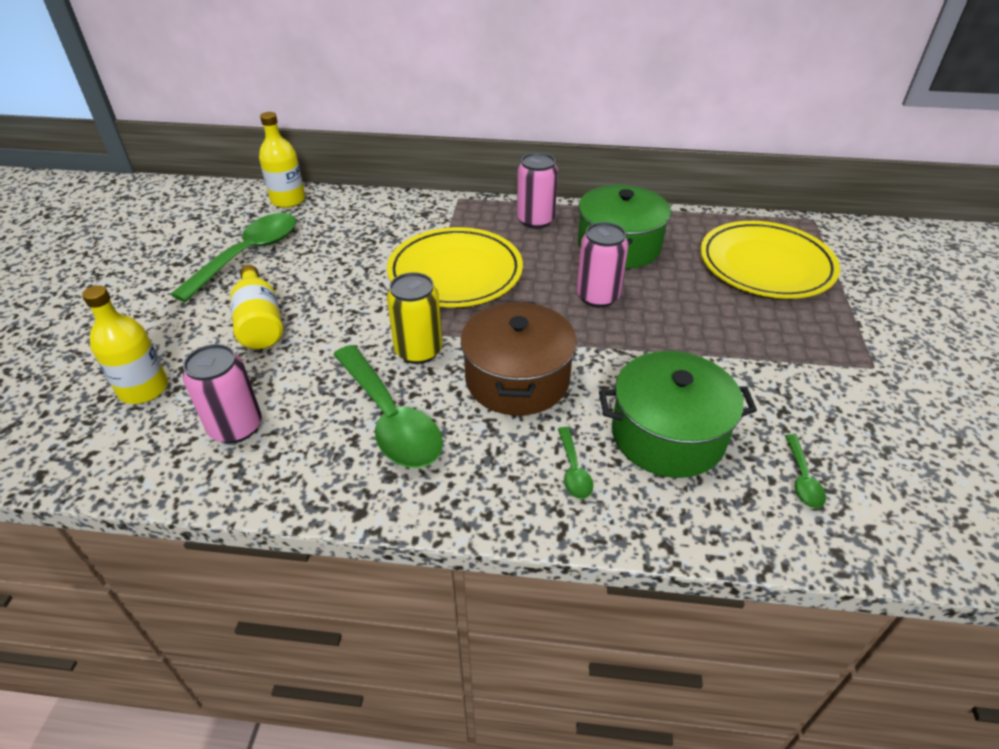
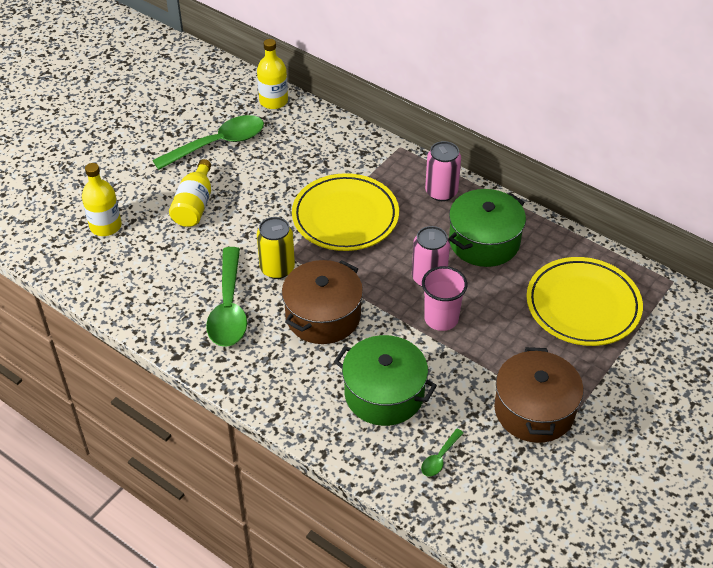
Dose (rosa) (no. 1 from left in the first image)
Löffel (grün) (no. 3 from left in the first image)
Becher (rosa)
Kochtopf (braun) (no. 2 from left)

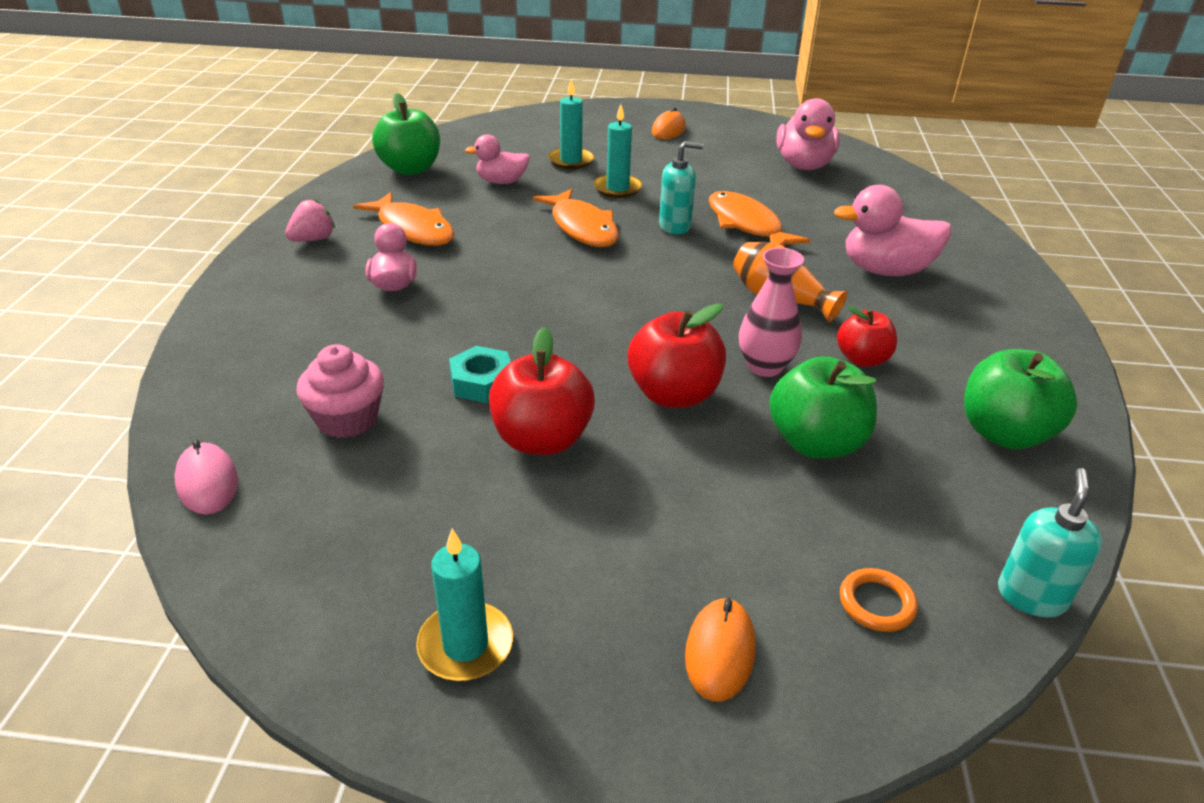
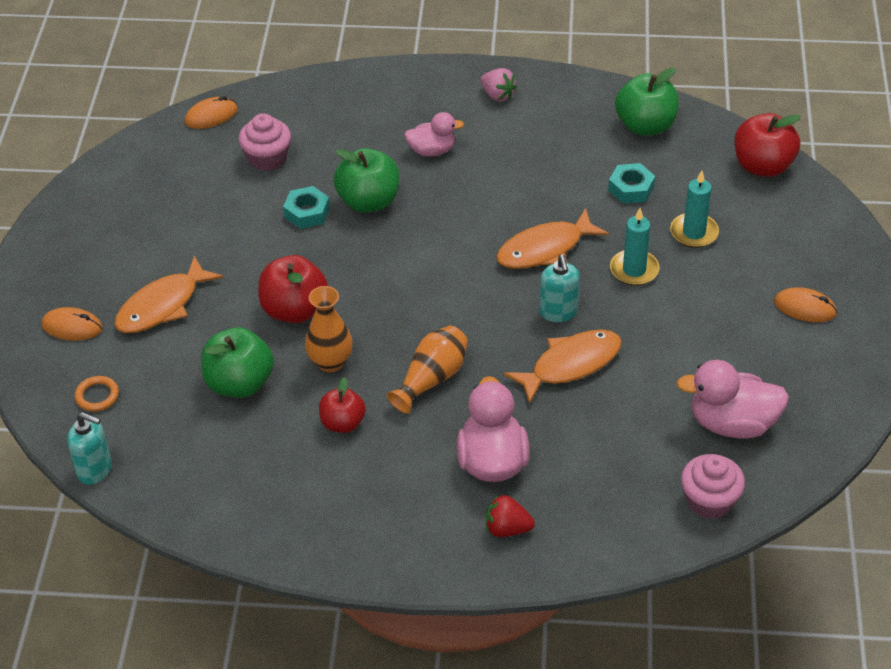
Sechskantmutter (türkis) (no. 2 from left)
Fisch (orange) (no. 1 from left)
Vase (orange) (no. 1 from left)
Apfel (rot) (no. 3 from left)
Apfel (grün) (no. 2 from left)
Computermaus (orange) (no. 2 from left)
Kerze (türkis) (no. 1 from left in the first image)
Muffin (rosa) (no. 2 from left)
Erdbeere (rot)

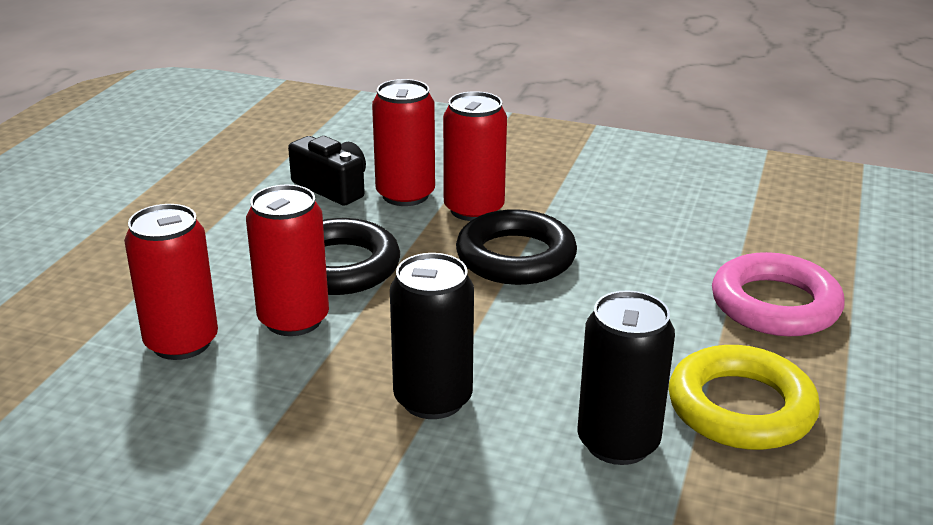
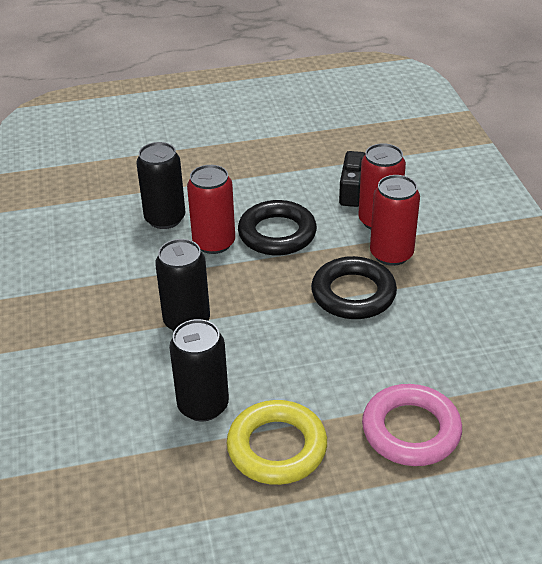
Dose (schwarz) (no. 1 from left)

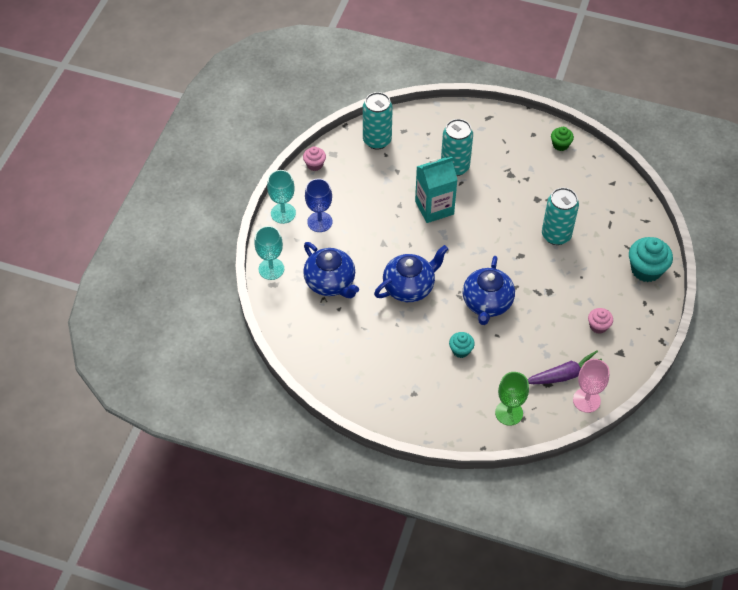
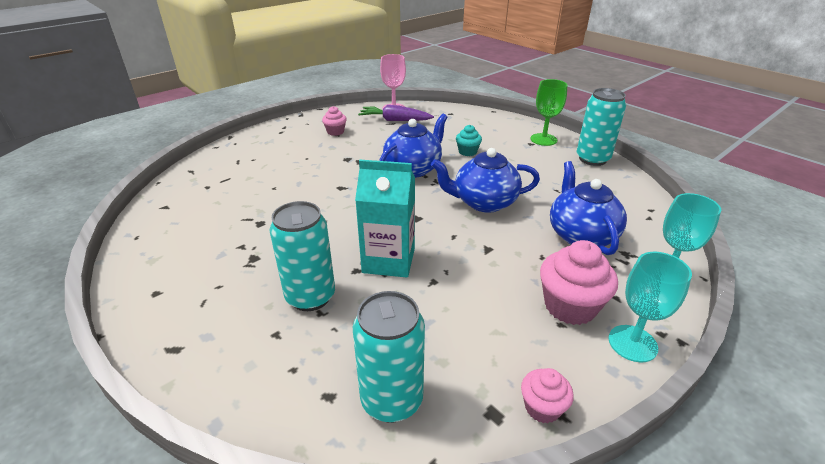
Muffin (grün)
Muffin (rosa) (no. 3 from left)
Dose (türkis) (no. 3 from left)
Muffin (türkis) (no. 2 from left in the first image)
Kelch (grün)

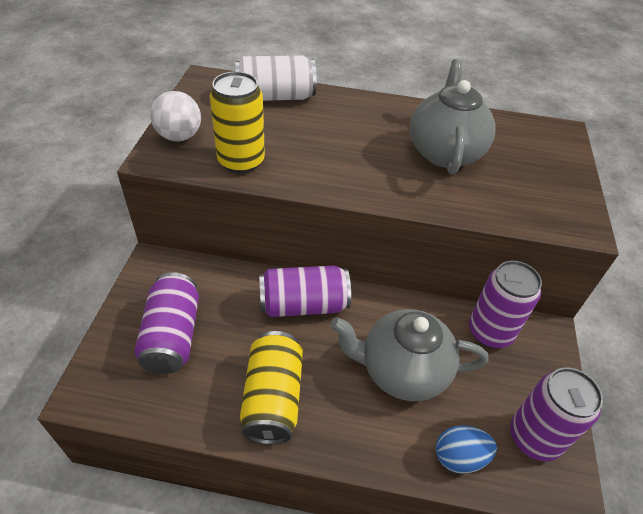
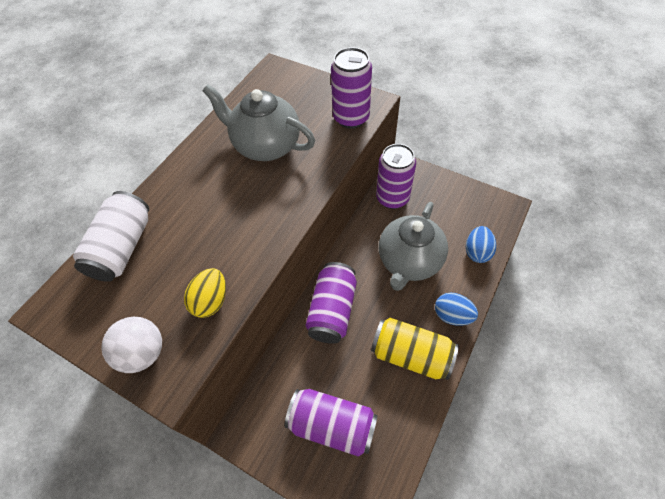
Ei (gelb)
Dose (lila) (no. 3 from left)
Ei (blau) (no. 1 from left)

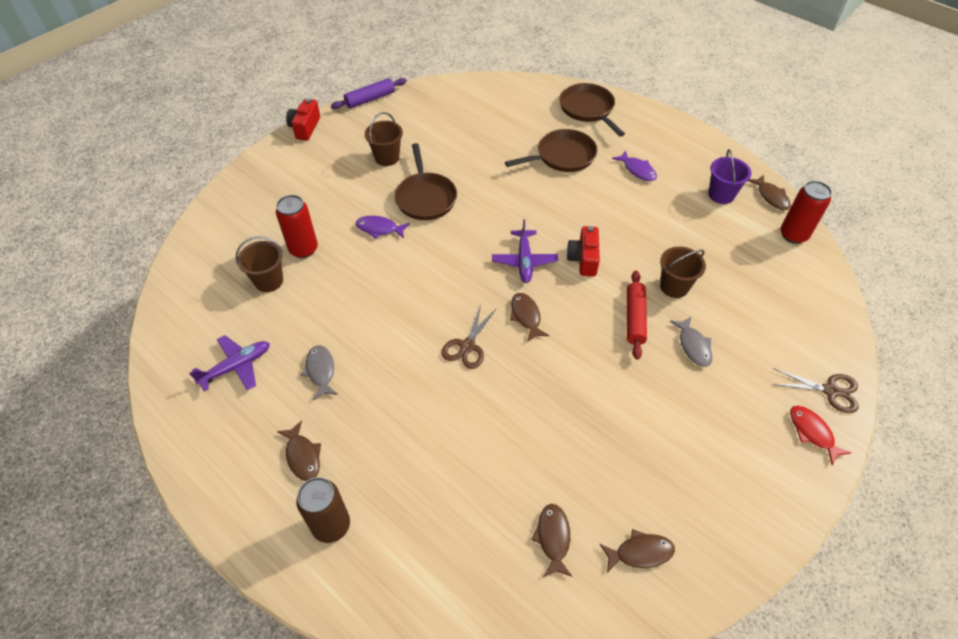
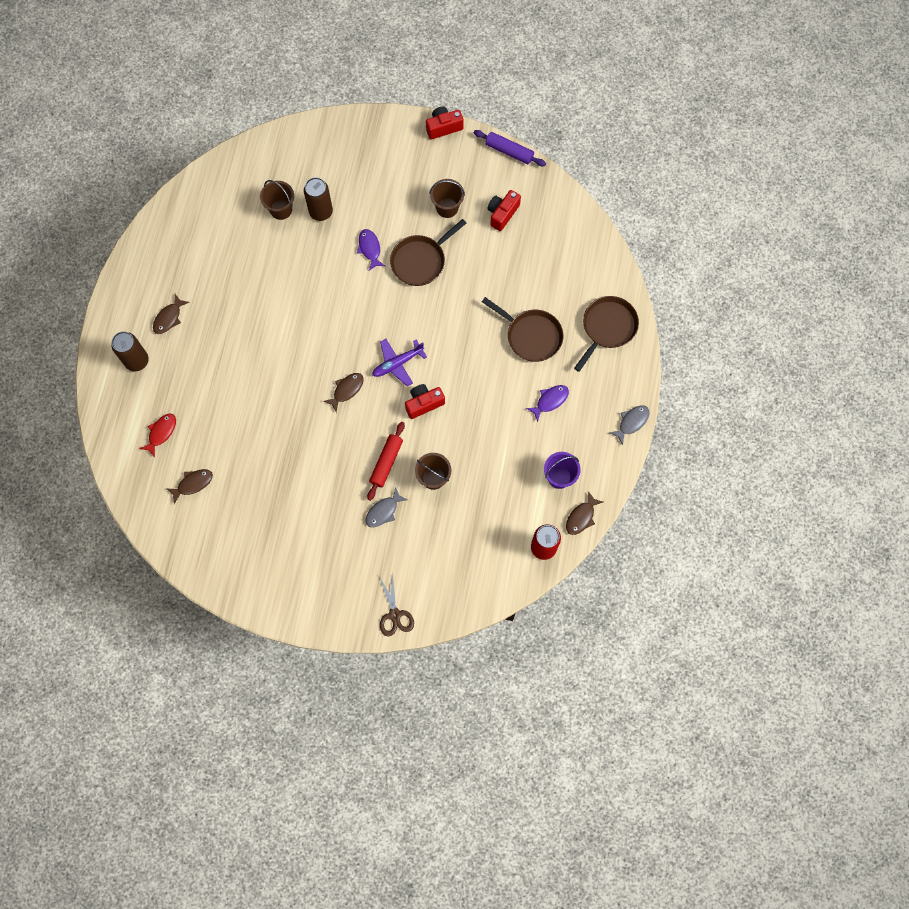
Fisch (lila) (no. 2 from left)
Dose (braun) (no. 2 from left)
Nudelholz (rot)
Schere (braun) (no. 1 from left in the first image)
Flugzeug (lila) (no. 1 from left in the first image)
Fisch (grau) (no. 2 from left)
Fisch (rot)
Fisch (braun) (no. 4 from left in the first image)
Kamera (rot) (no. 3 from left)

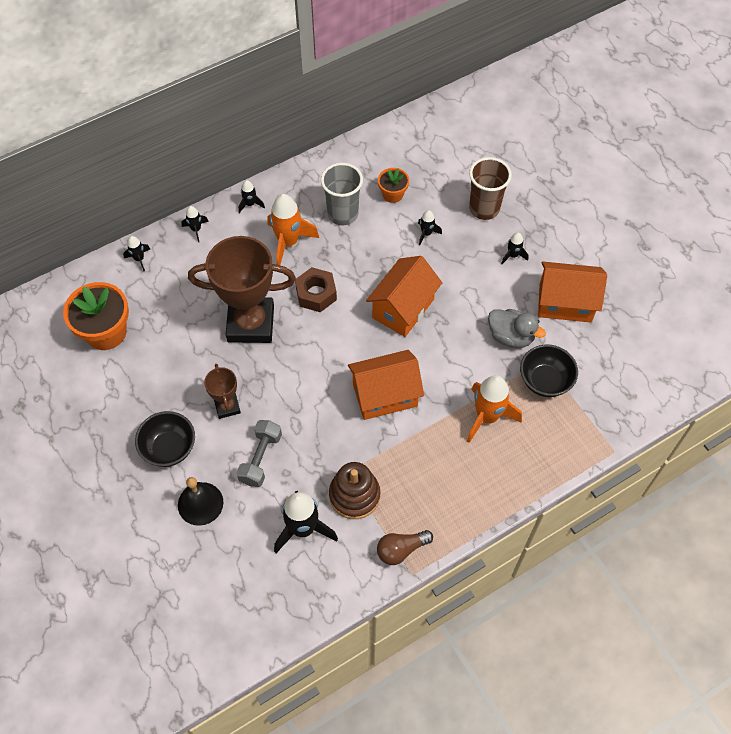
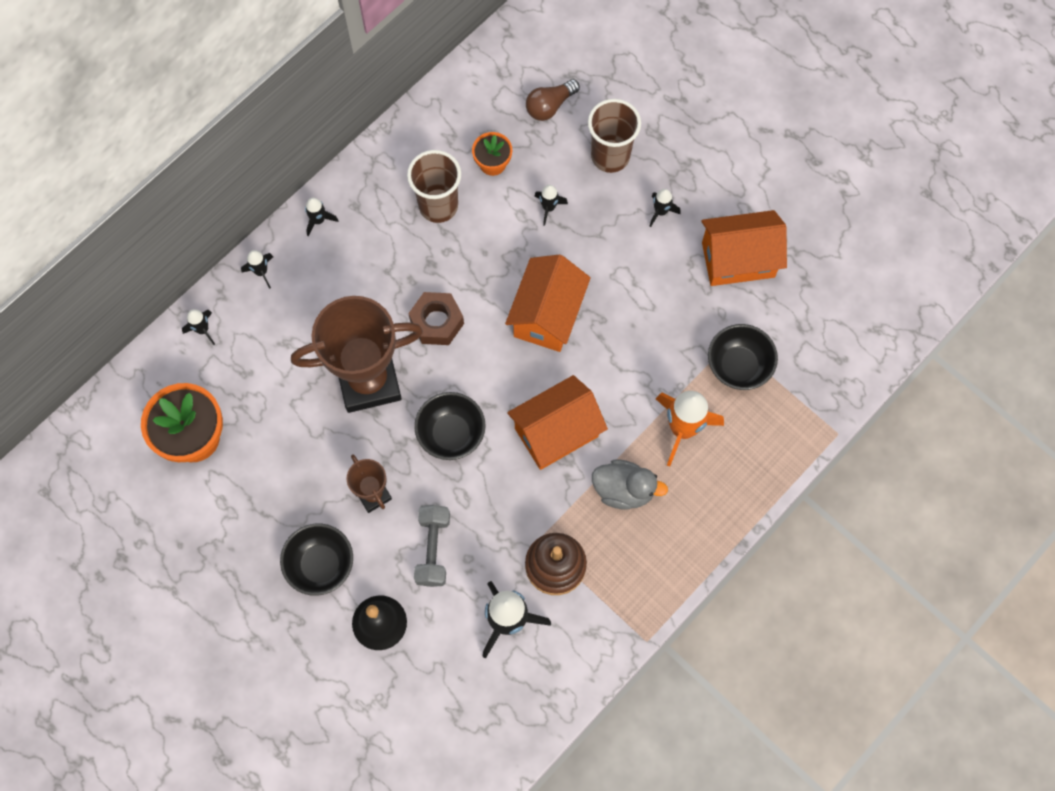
Becher (braun) (no. 1 from left)
Rakete (orange) (no. 1 from left in the first image)
Ente (grau)
Glühbirne (braun)
Schüssel (schwarz) (no. 2 from left)

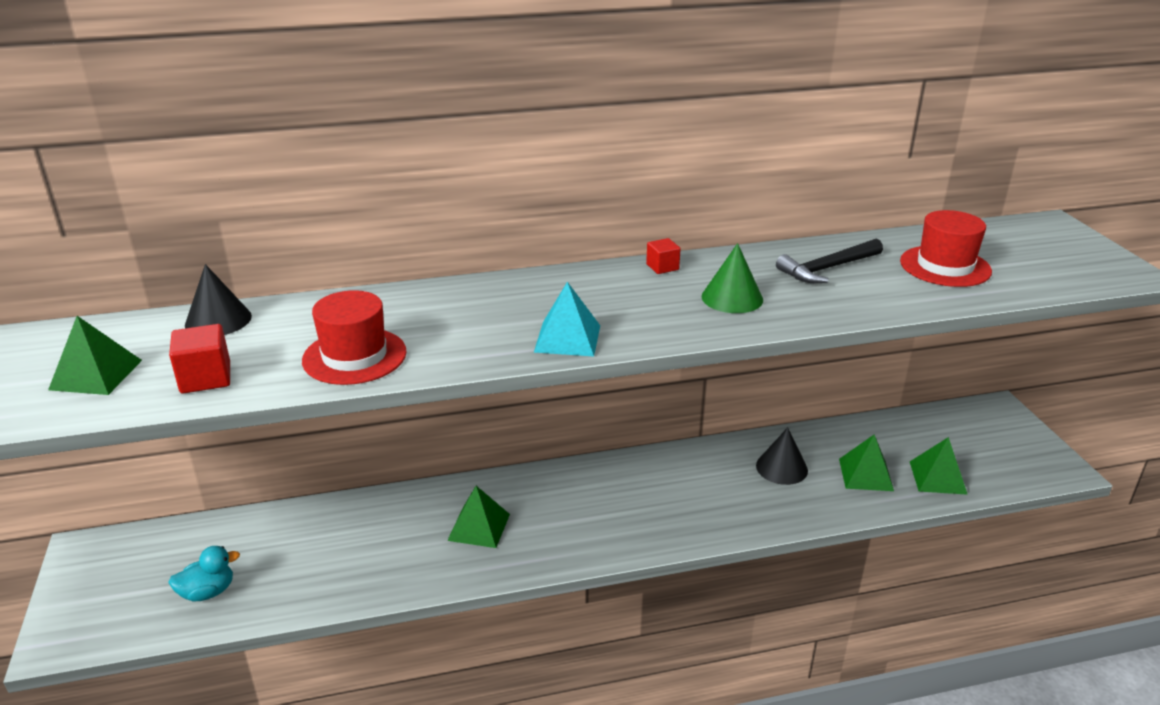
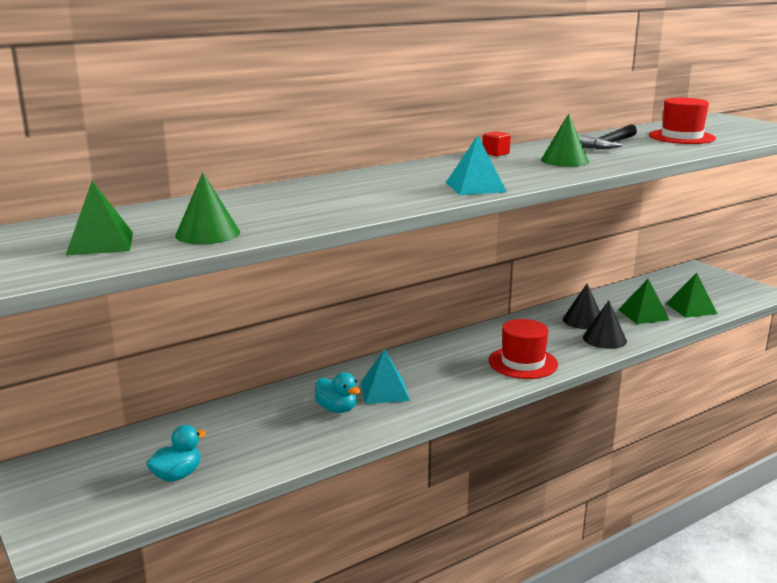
Kegel (schwarz) (no. 2 from left)
Hut (rot) (no. 1 from left)
Kegel (grün) (no. 1 from left)
Pyramide (türkis) (no. 1 from left)
Ente (türkis) (no. 2 from left)

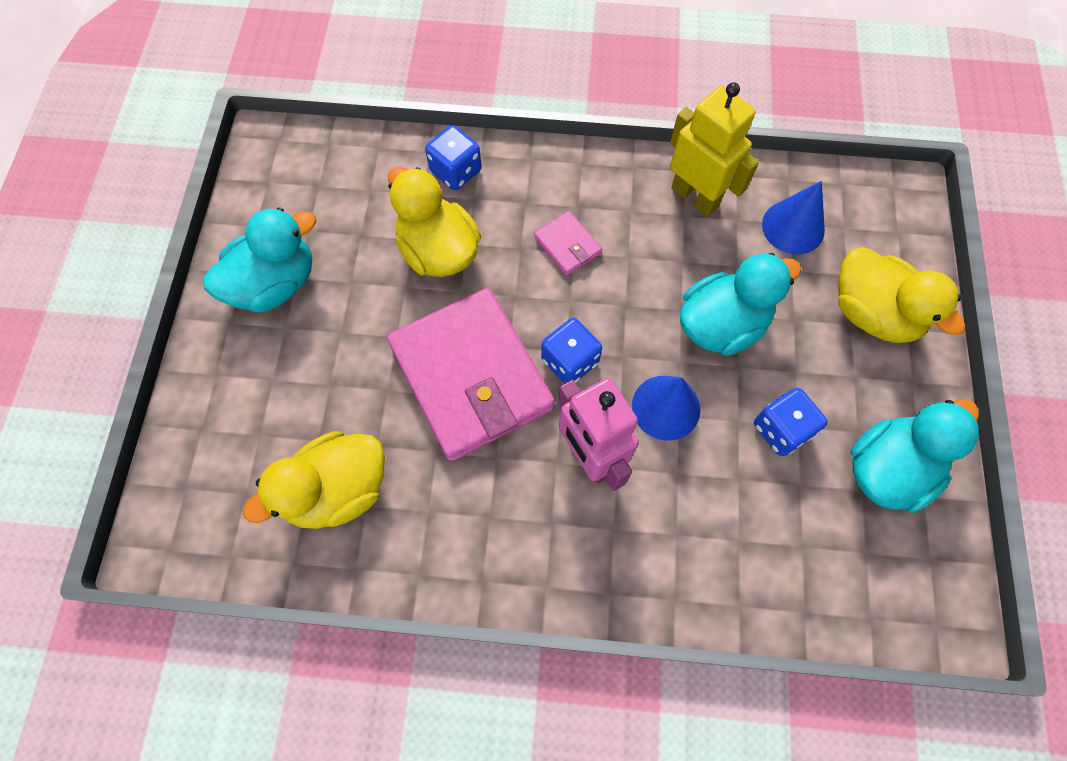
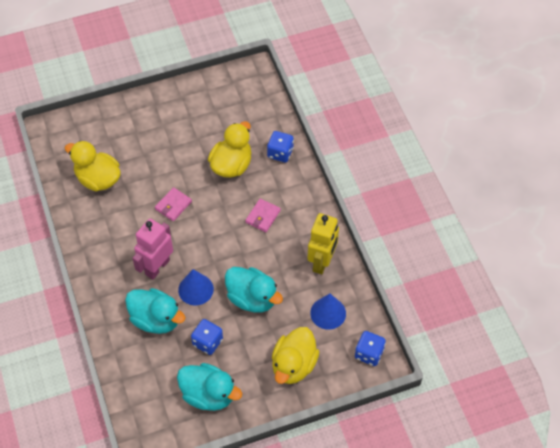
Ente (türkis) (no. 1 from left)
Geldbörse (rosa) (no. 1 from left)
Spielwürfel (blau) (no. 3 from left)

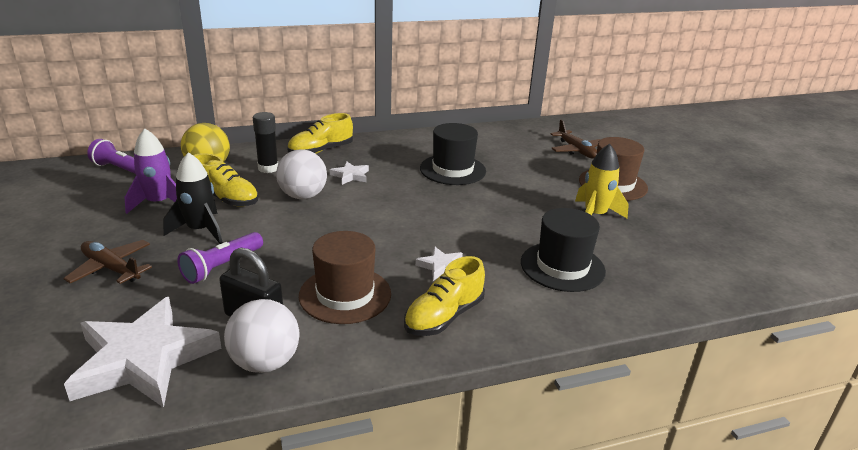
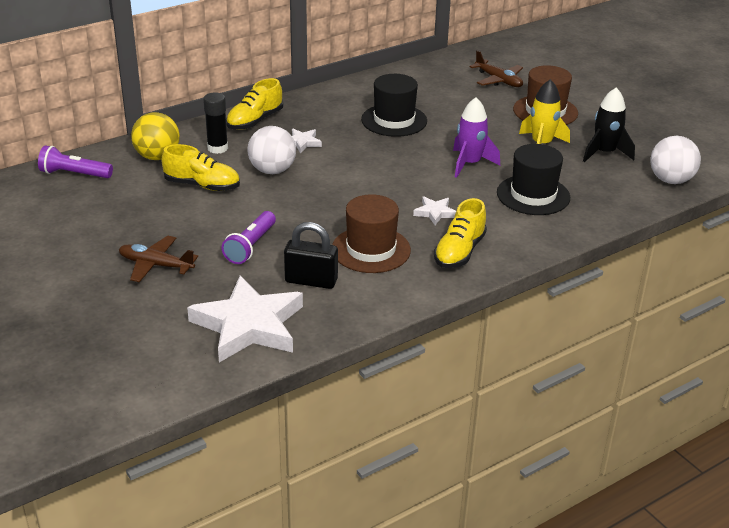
Rakete (lila)
Rakete (schwarz)
Ball (weiß) (no. 2 from left)

